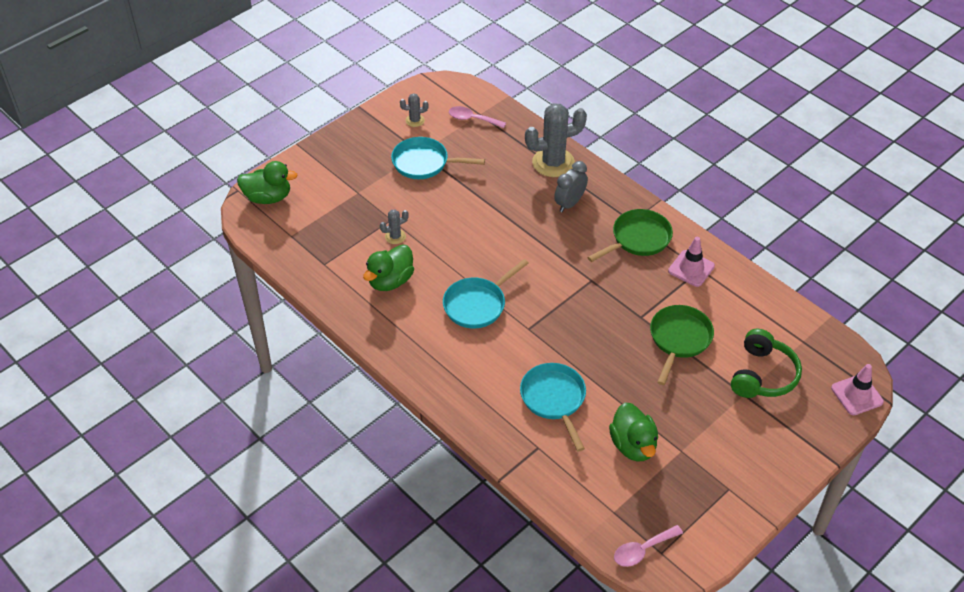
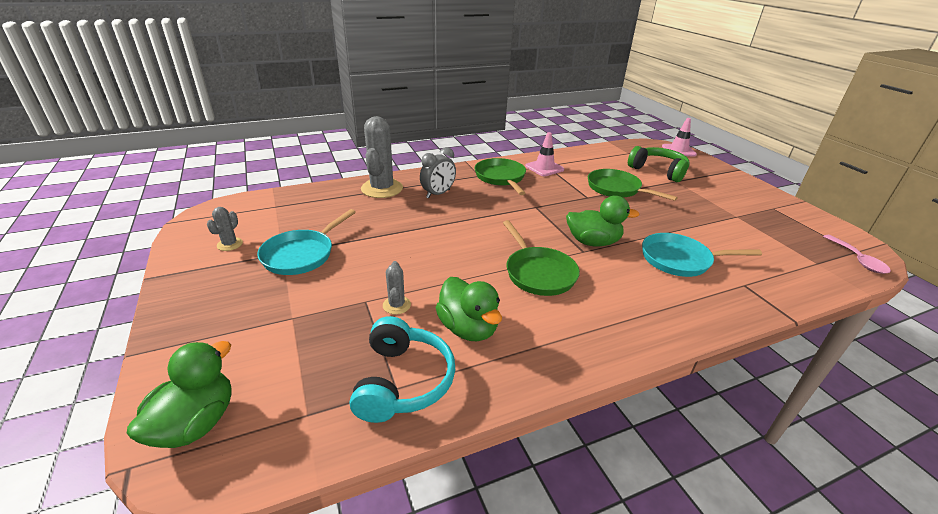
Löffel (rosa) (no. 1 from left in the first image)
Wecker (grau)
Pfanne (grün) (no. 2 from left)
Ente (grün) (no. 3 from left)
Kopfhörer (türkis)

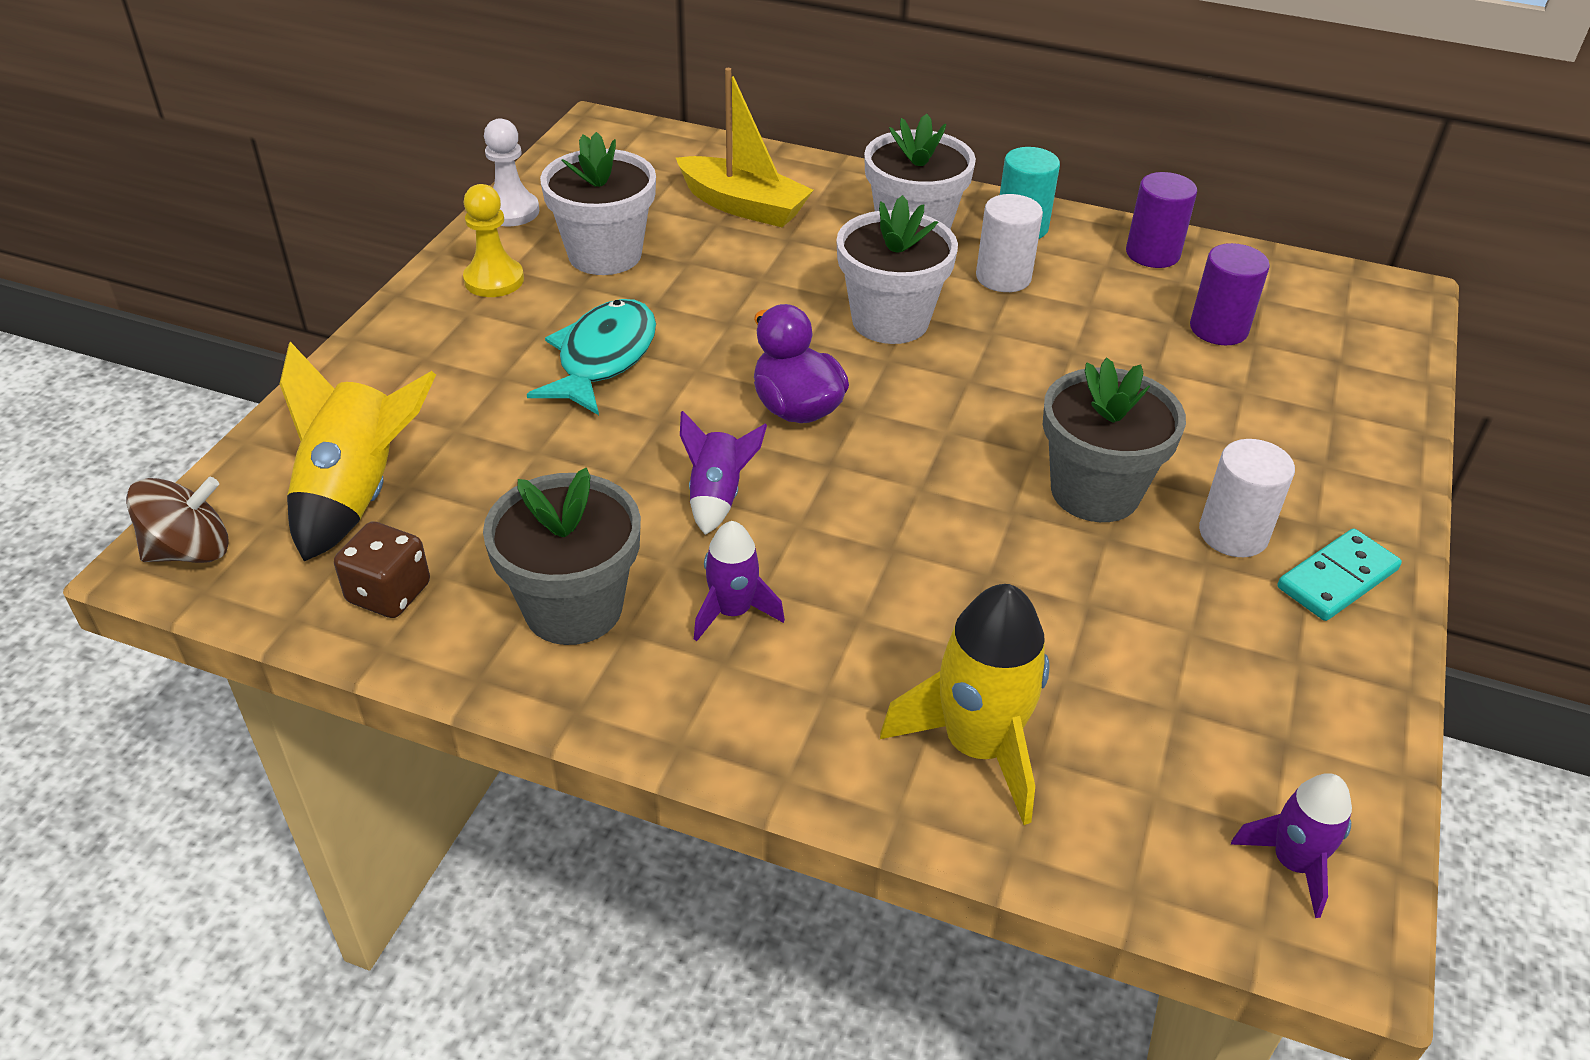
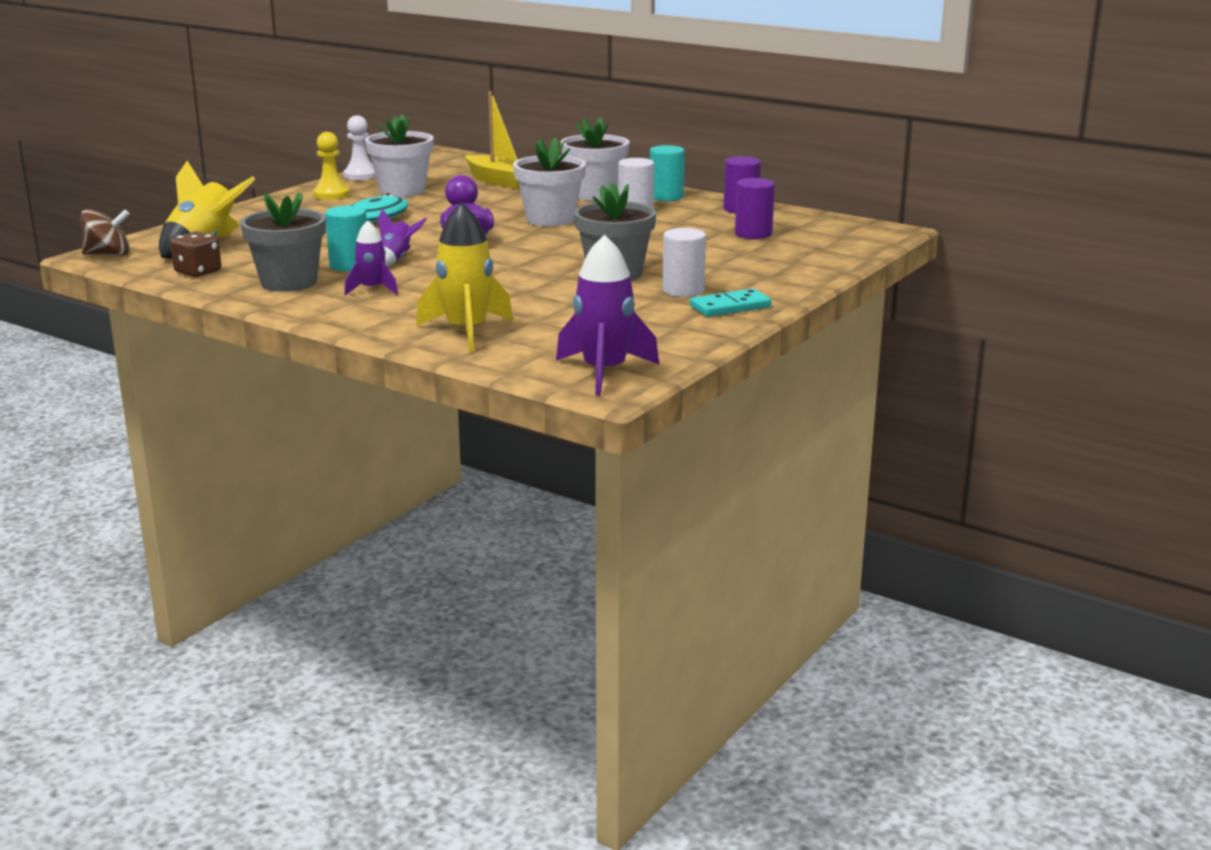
Rakete (lila) (no. 3 from left)
Vollzylinder (türkis) (no. 1 from left)

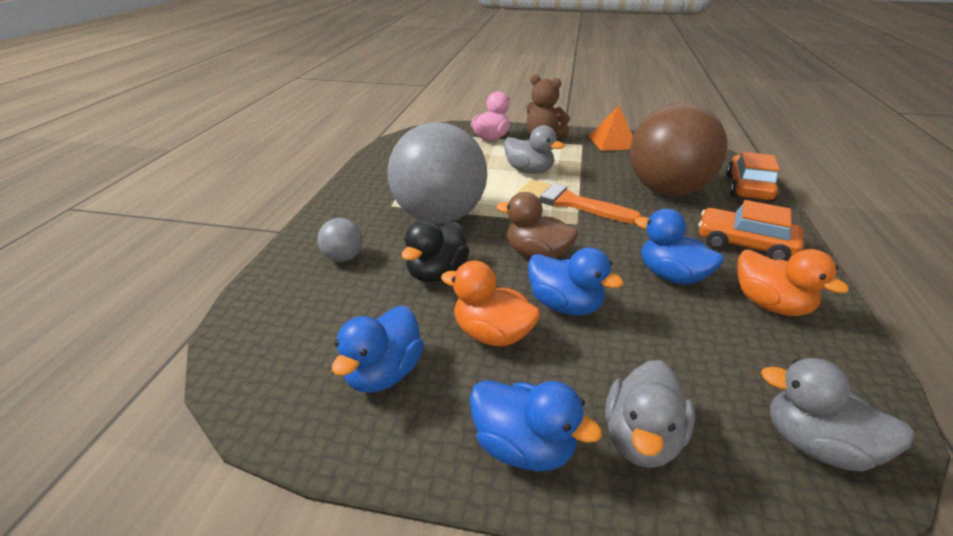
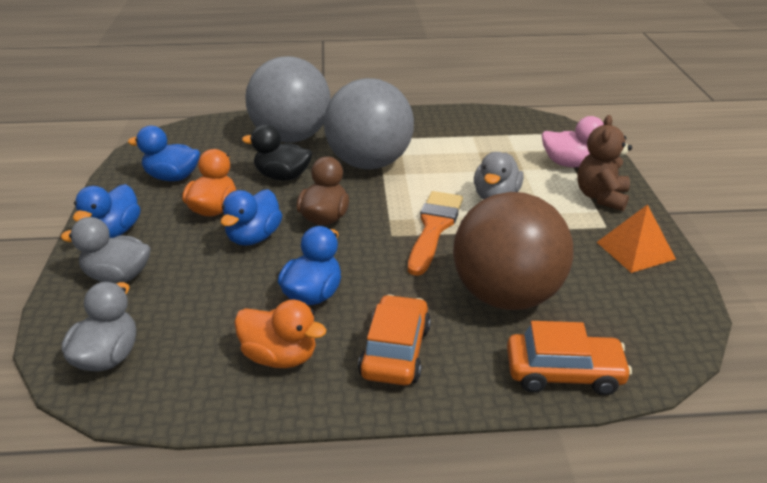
Ball (grau) (no. 1 from left)
Ente (orange) (no. 2 from left)

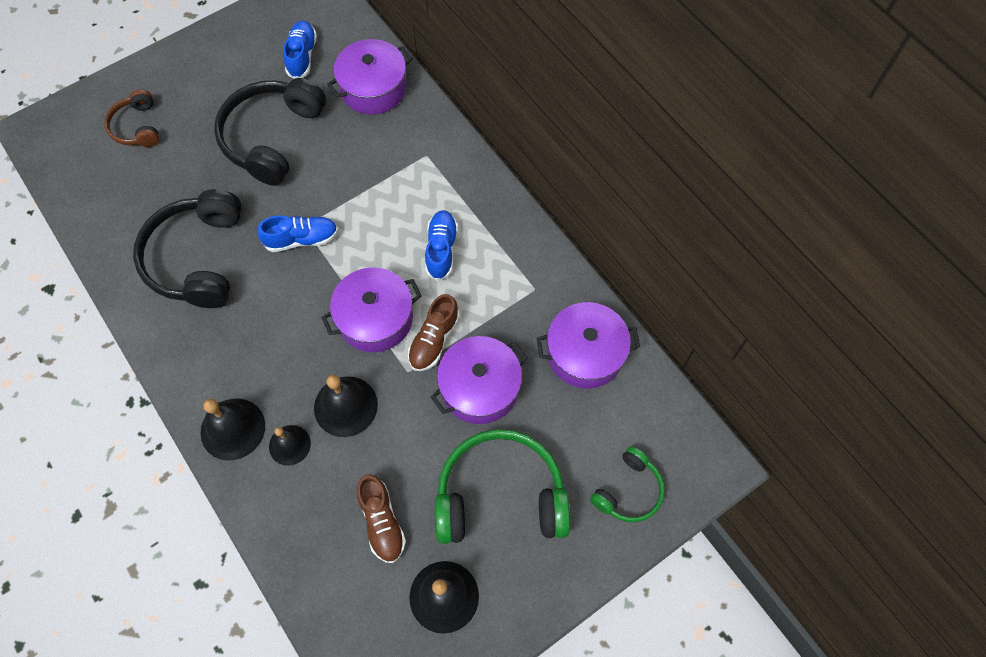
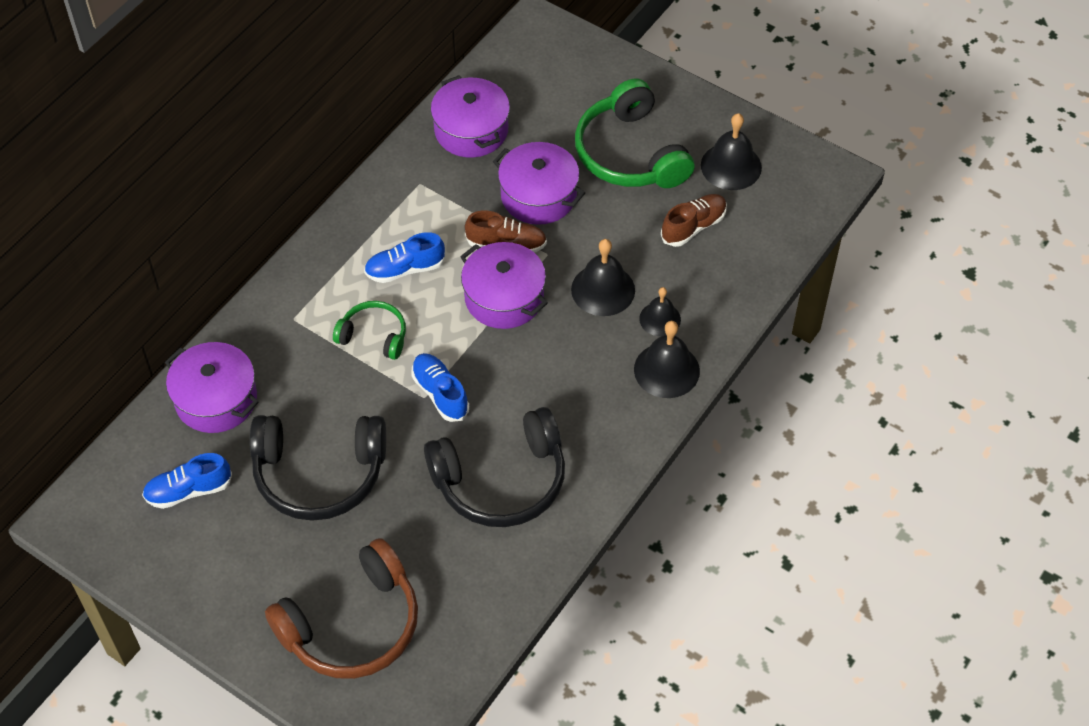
Kopfhörer (braun)
Kopfhörer (grün) (no. 1 from left)

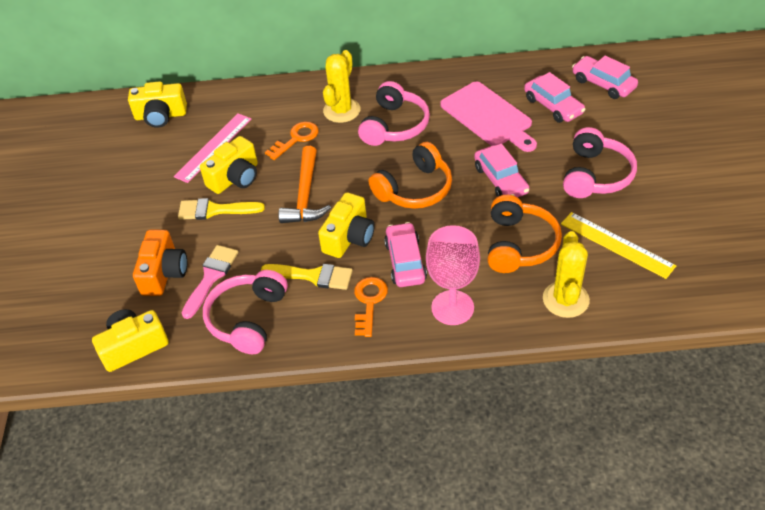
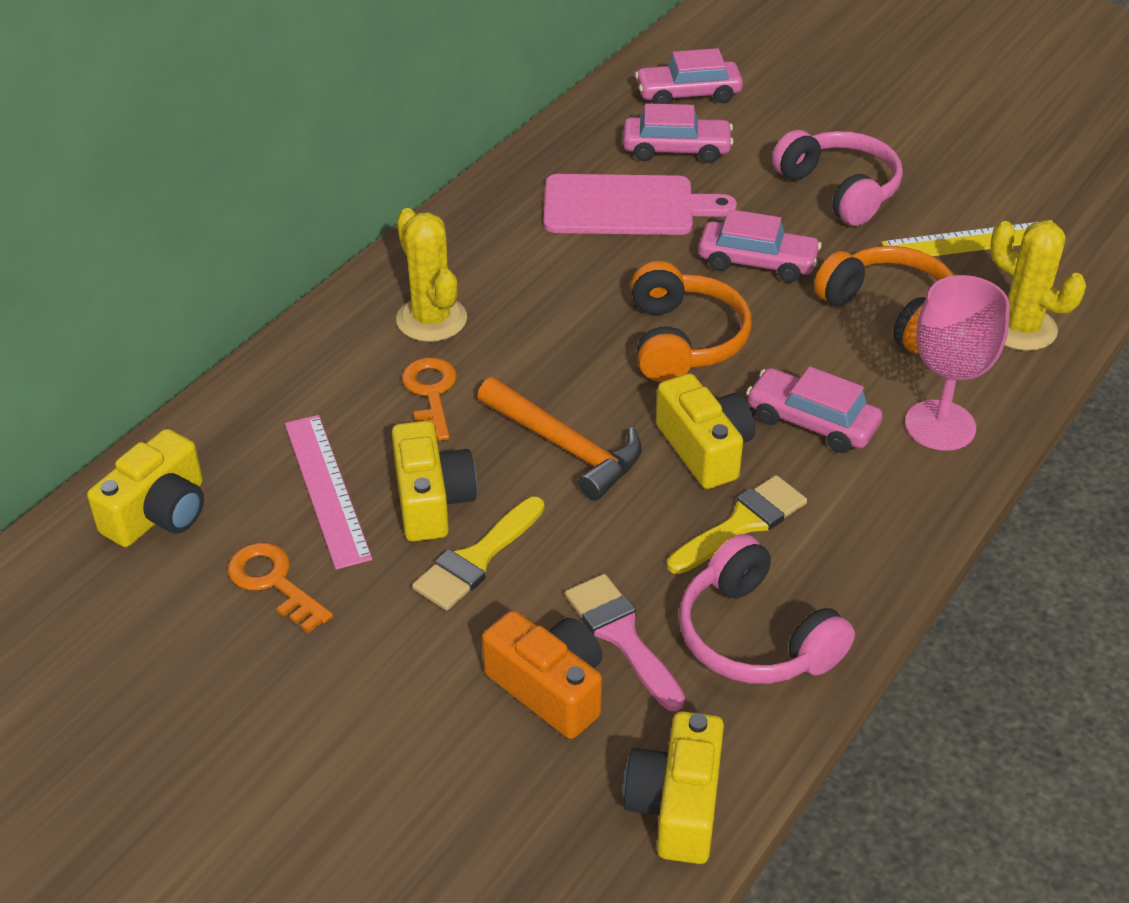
Kopfhörer (rosa) (no. 2 from left in the first image)
Schlüssel (orange) (no. 1 from left)

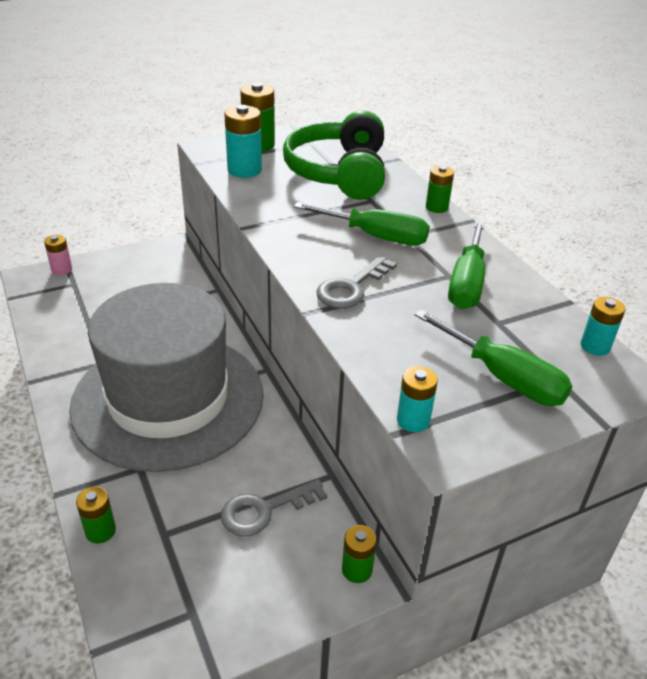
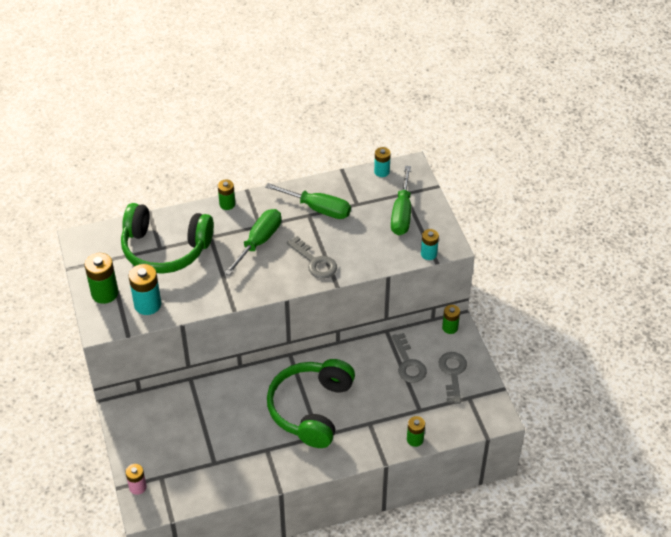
Kopfhörer (grün) (no. 2 from left)
Schraubenzieher (grün) (no. 3 from left)
Schlüssel (grau) (no. 3 from left)

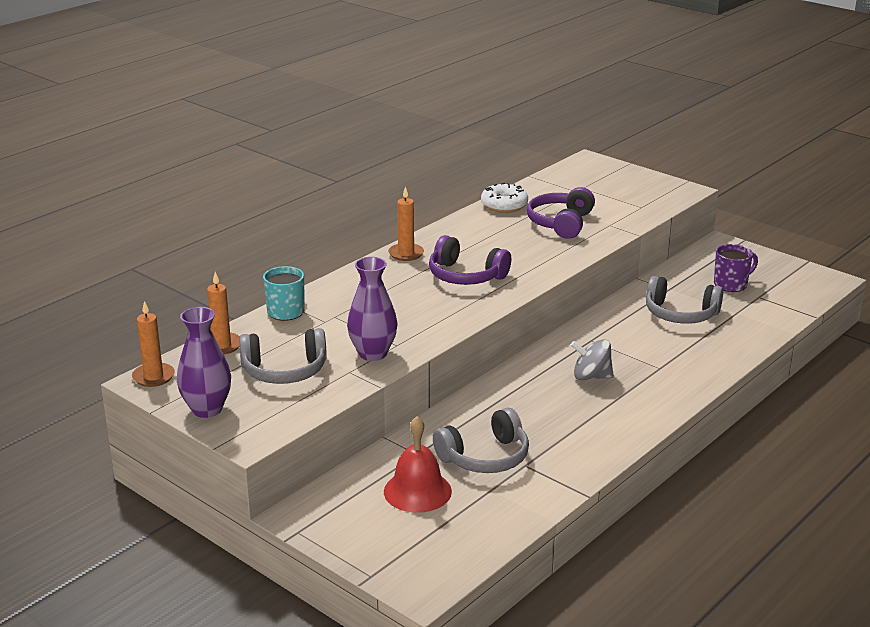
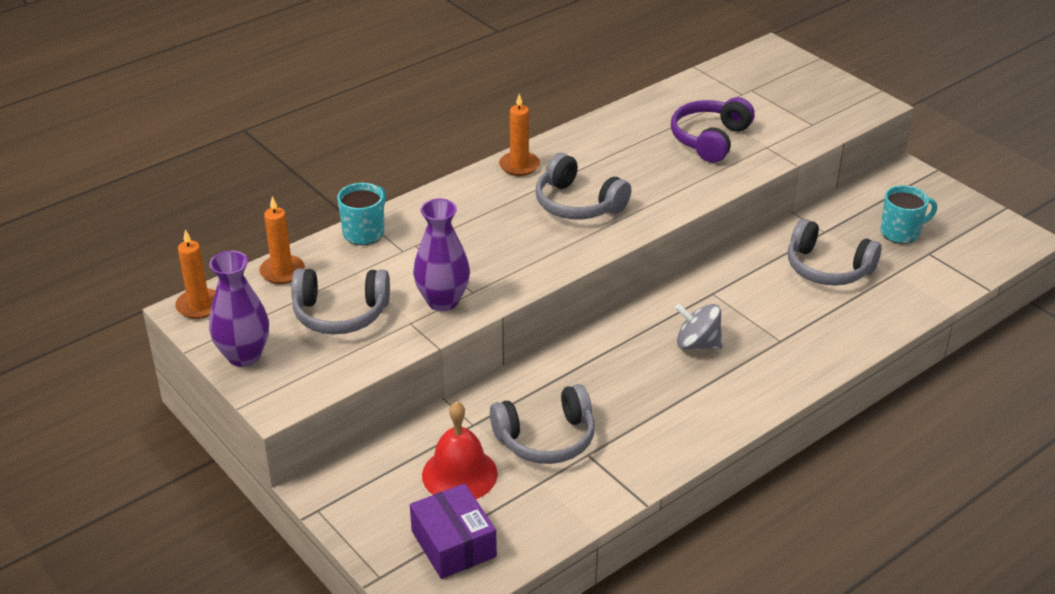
Donut (weiß)
Kopfhörer (grau) (no. 3 from left)
Tasse (türkis) (no. 2 from left)
Schachtel (lila)

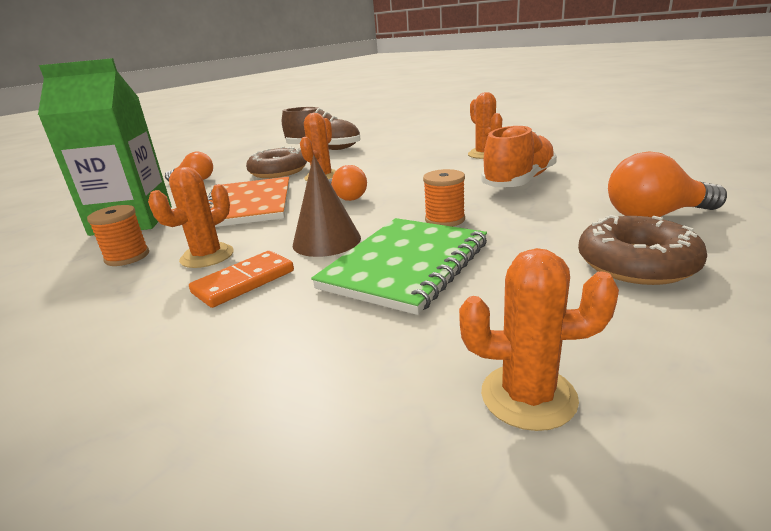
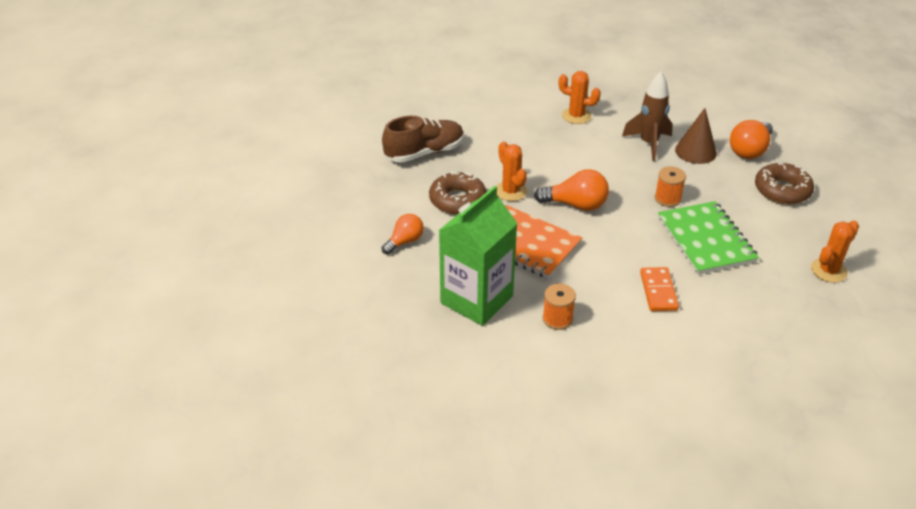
Rakete (braun)
Kegel (braun)
Glühbirne (orange) (no. 2 from left)
Kaktus (orange) (no. 1 from left in the first image)

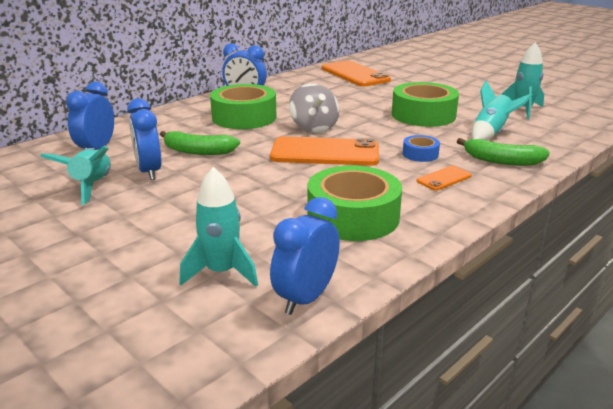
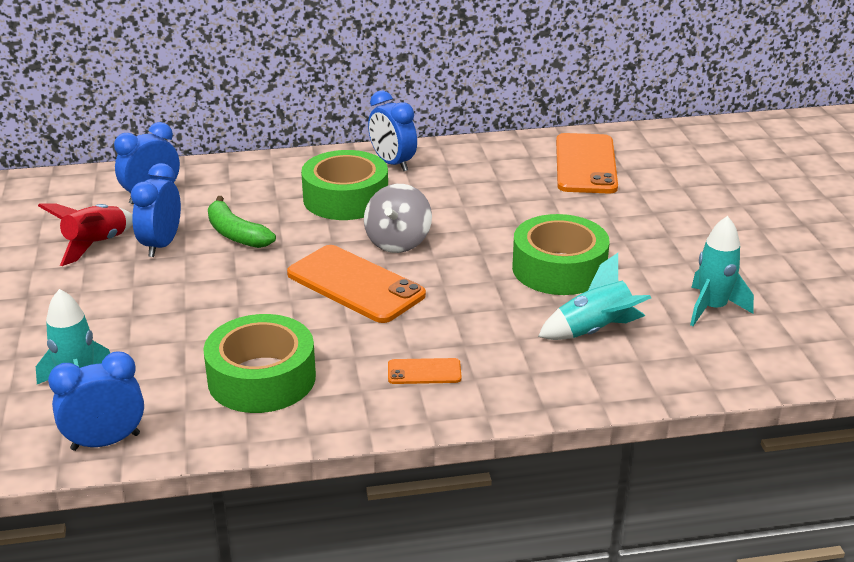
Klebeband (blau)
Banane (grün) (no. 2 from left in the first image)
Rakete (rot)

